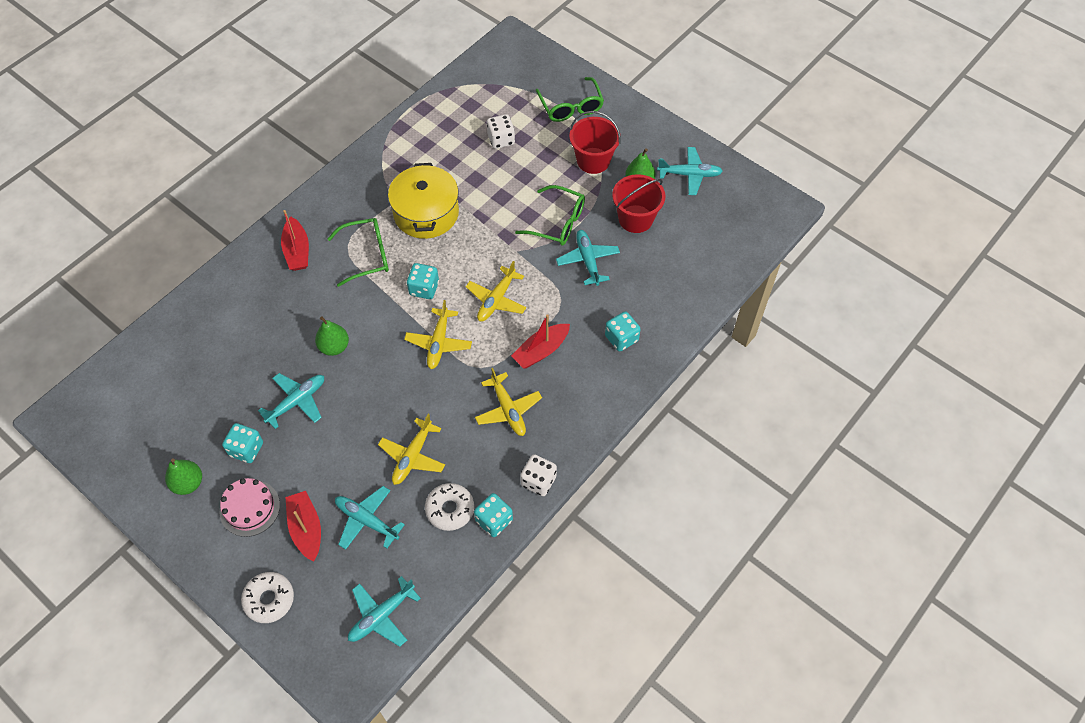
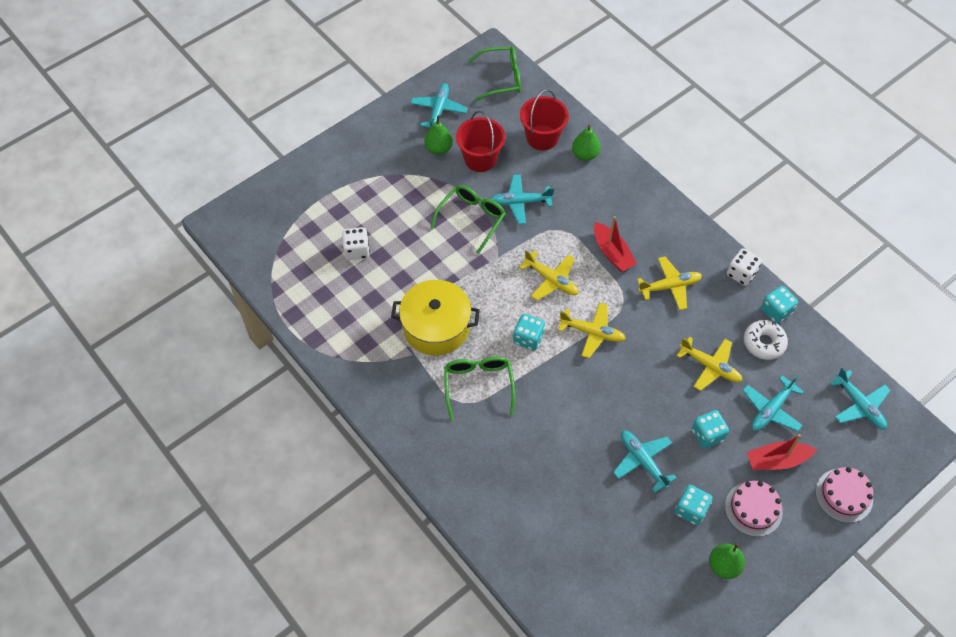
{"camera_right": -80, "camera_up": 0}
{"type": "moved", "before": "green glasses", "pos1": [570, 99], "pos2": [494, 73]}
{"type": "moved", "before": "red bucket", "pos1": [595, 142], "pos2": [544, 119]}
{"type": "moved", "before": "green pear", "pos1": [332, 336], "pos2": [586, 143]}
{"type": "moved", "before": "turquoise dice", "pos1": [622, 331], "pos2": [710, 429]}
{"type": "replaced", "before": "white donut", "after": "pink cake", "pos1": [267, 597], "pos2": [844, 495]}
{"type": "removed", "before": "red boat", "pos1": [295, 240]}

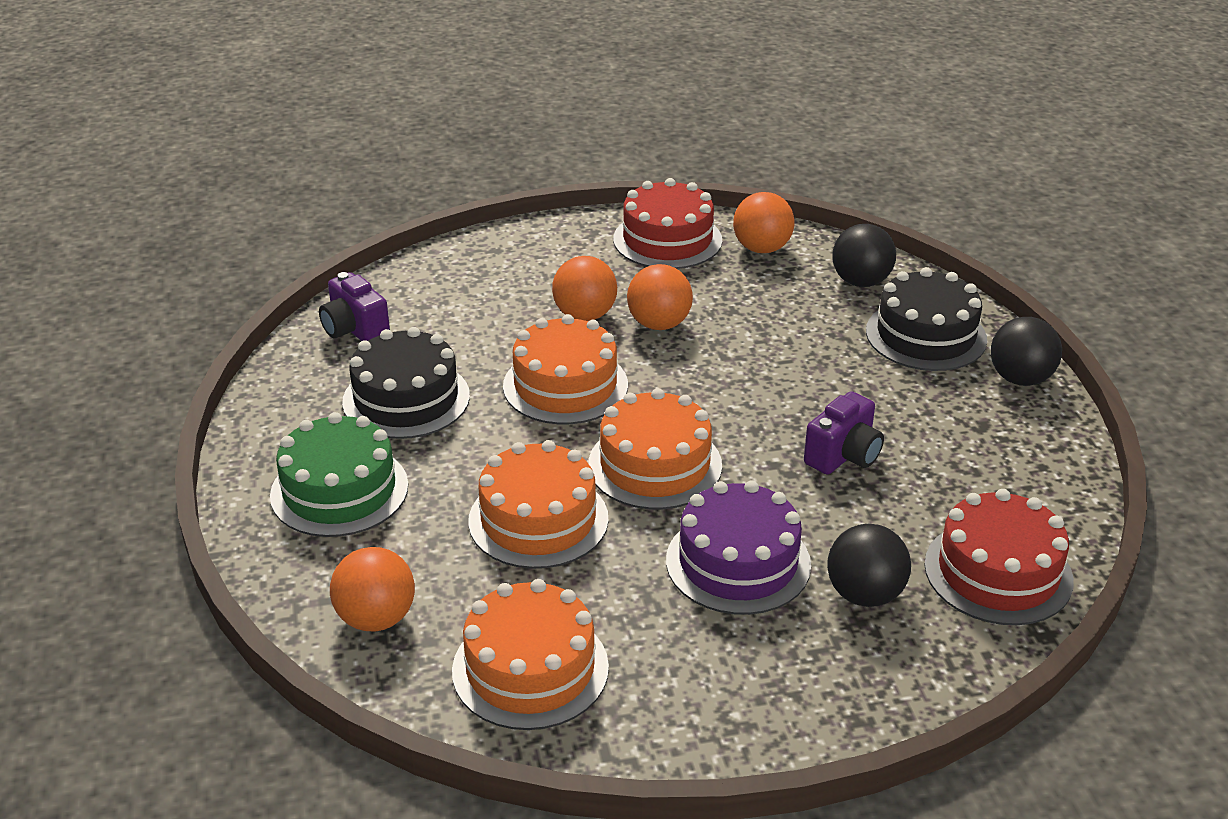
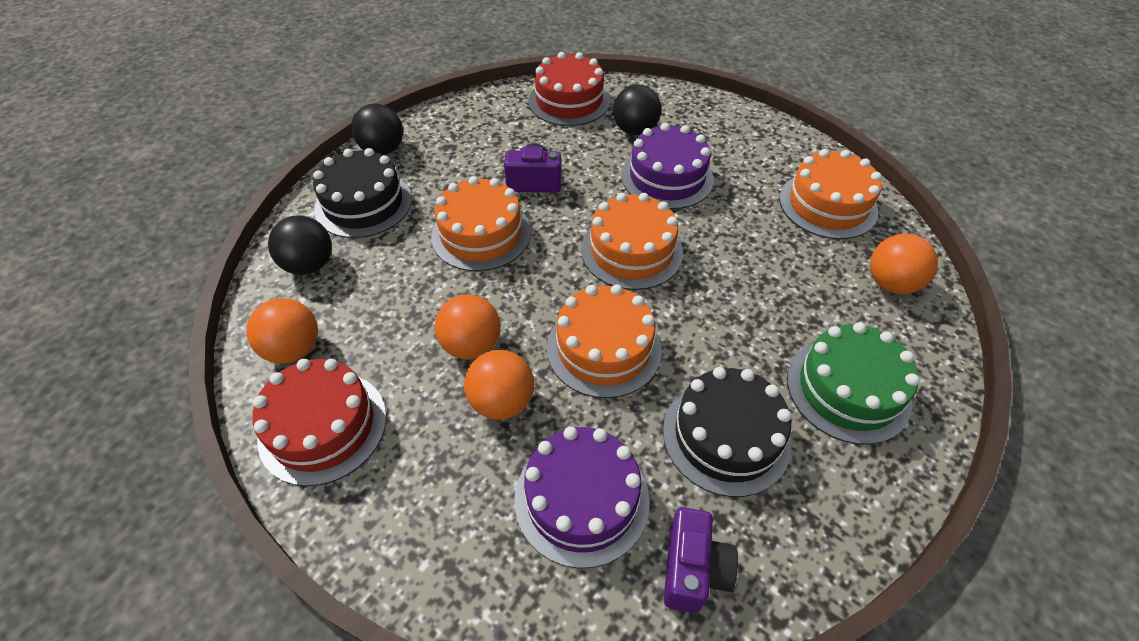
{"camera_right": -130, "camera_up": 15}
{"type": "moved", "before": "orange cake", "pos1": [538, 504], "pos2": [481, 223]}
{"type": "added", "after": "purple cake", "pos2": [582, 497]}

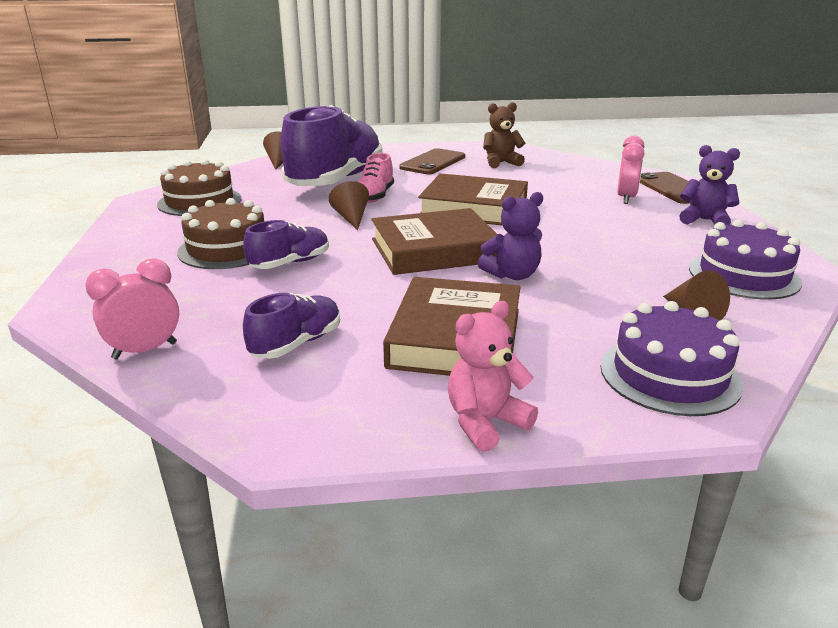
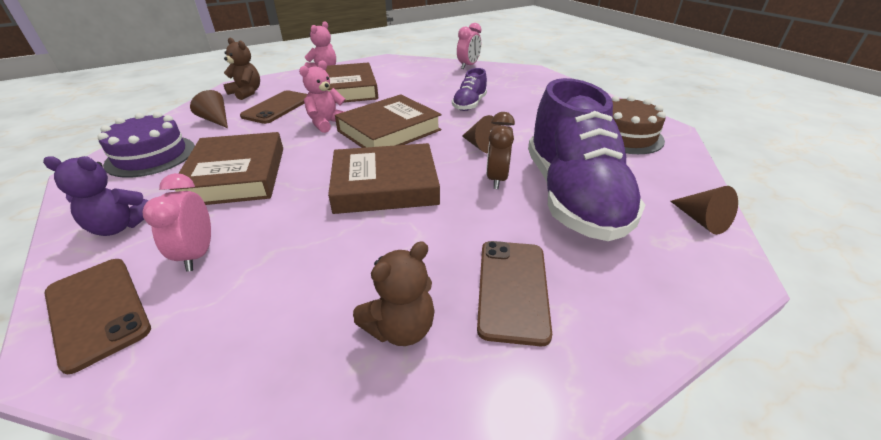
{"camera_right": 155, "camera_up": 10}
{"type": "added", "after": "brown book", "pos2": [226, 168]}
{"type": "replaced", "before": "purple cake", "after": "brown teddy bear", "pos1": [671, 358], "pos2": [242, 69]}
{"type": "added", "after": "brown phone", "pos2": [273, 107]}
{"type": "recoloured", "before": "purple teddy bear", "after": "pink teddy bear", "pos1": [510, 236], "pos2": [322, 97]}
{"type": "replaced", "before": "pink shoe", "after": "brown clock", "pos1": [376, 178], "pos2": [500, 150]}
{"type": "removed", "before": "brown cake", "pos1": [220, 233]}
{"type": "removed", "before": "purple shoe", "pos1": [291, 326]}

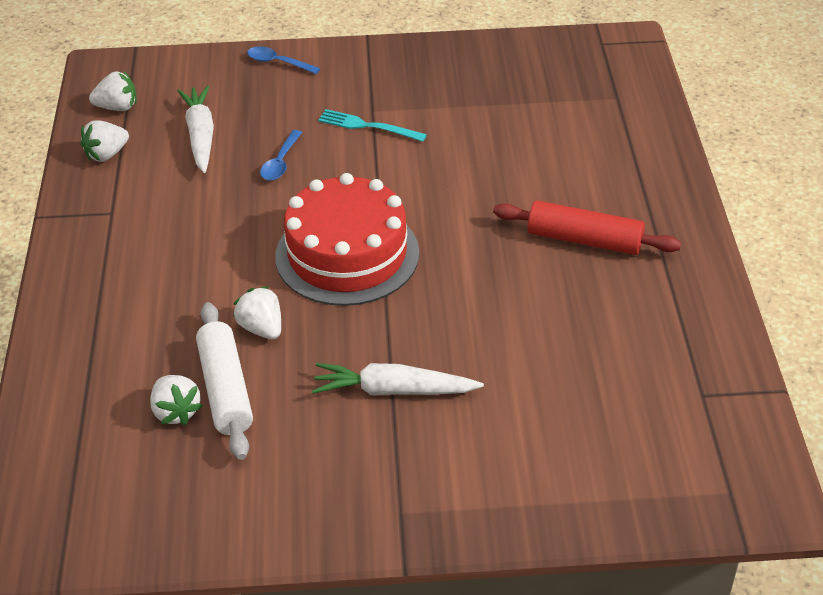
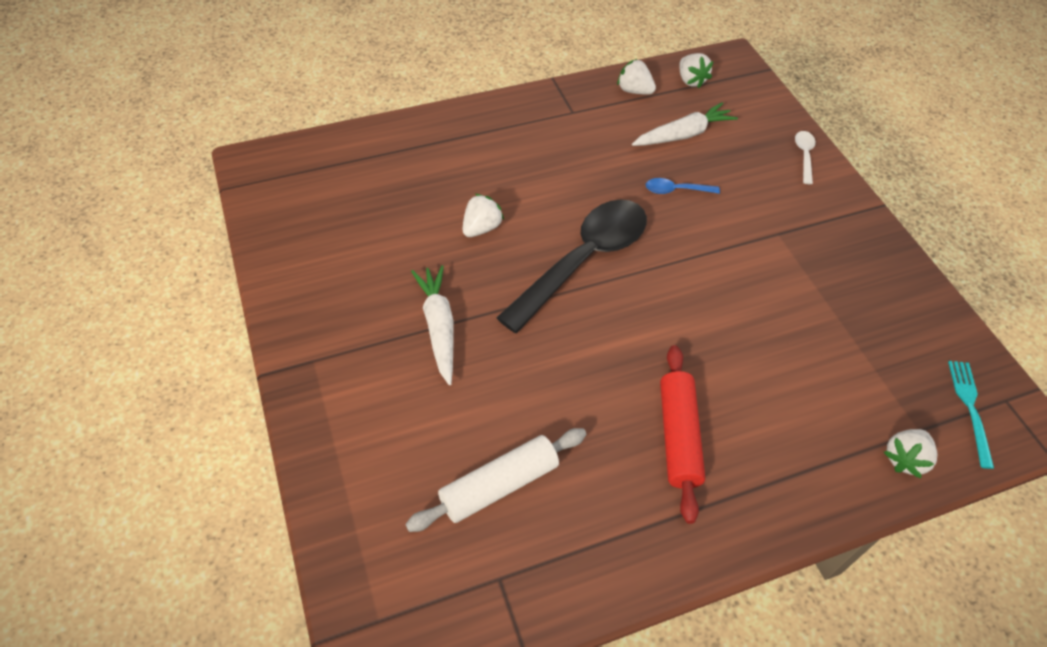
{"camera_right": 70, "camera_up": 10}
{"type": "moved", "before": "white rolling pin", "pos1": [224, 381], "pos2": [495, 480]}
{"type": "replaced", "before": "red cake", "after": "black spoon", "pos1": [347, 239], "pos2": [571, 266]}
{"type": "recoloured", "before": "blue spoon", "after": "white spoon", "pos1": [283, 60], "pos2": [805, 157]}
{"type": "moved", "before": "white strawberry", "pos1": [176, 400], "pos2": [911, 453]}
{"type": "moved", "before": "turquoise fork", "pos1": [372, 125], "pos2": [971, 415]}

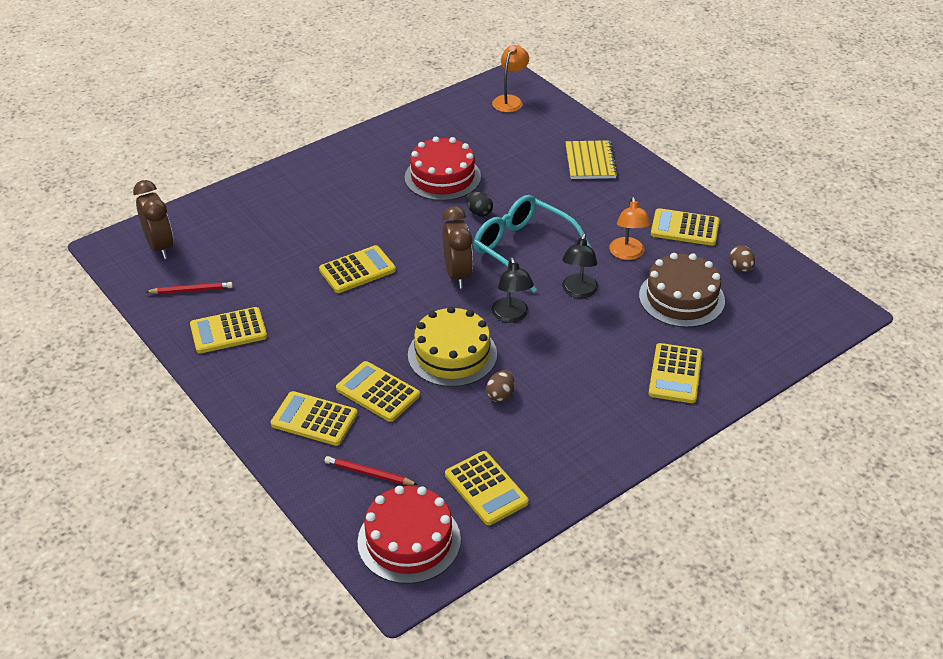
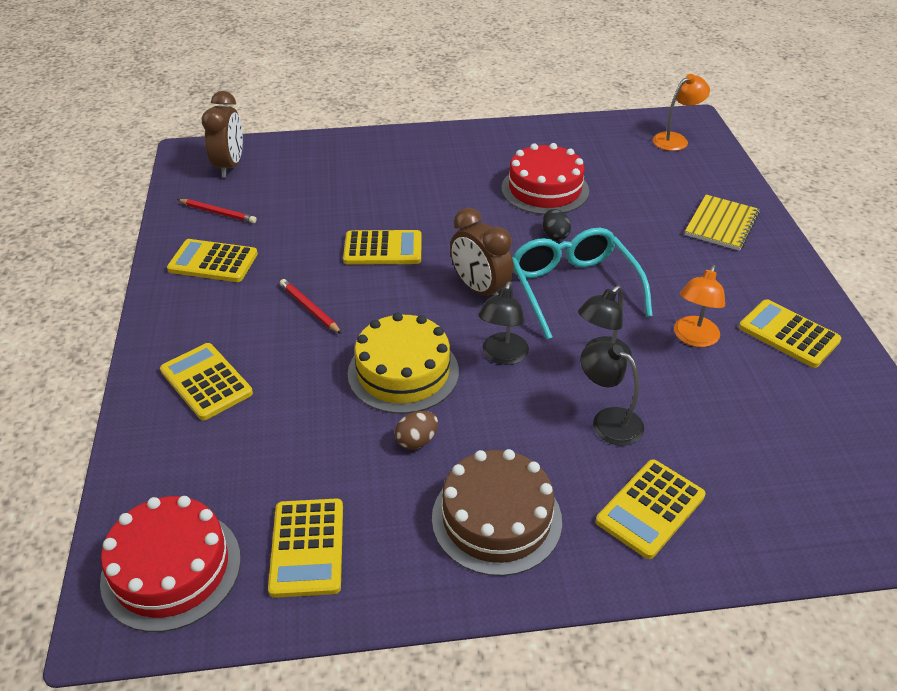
{"camera_right": 30, "camera_up": 0}
{"type": "moved", "before": "red pencil", "pos1": [371, 470], "pos2": [311, 306]}
{"type": "moved", "before": "brown cake", "pos1": [682, 290], "pos2": [497, 512]}
{"type": "turned", "before": "brown clock", "pos1": [457, 247], "pos2": [482, 252], "turn": 120}
{"type": "added", "after": "black lamp", "pos2": [612, 393]}
{"type": "removed", "before": "yellow calculator", "pos1": [378, 391]}
{"type": "removed", "before": "brown egg", "pos1": [742, 258]}

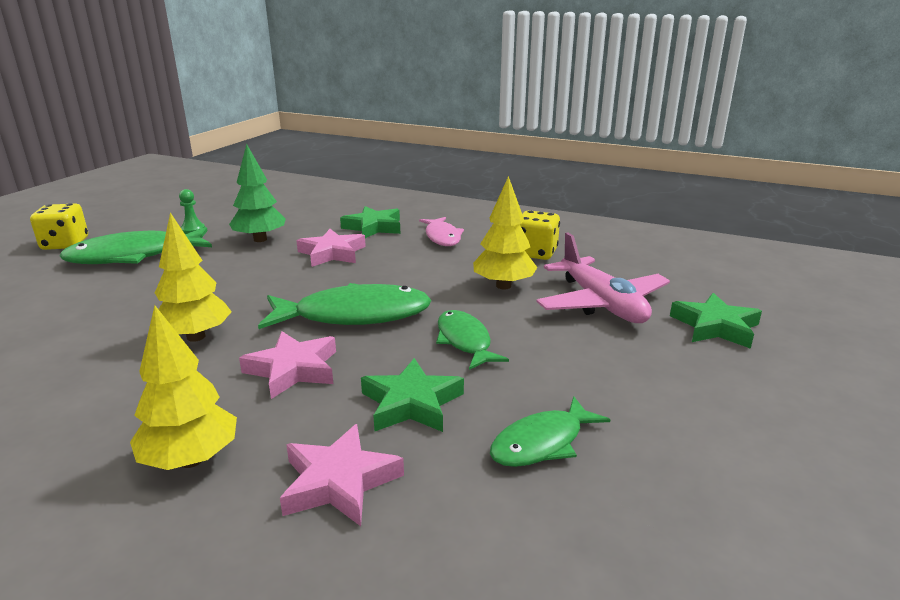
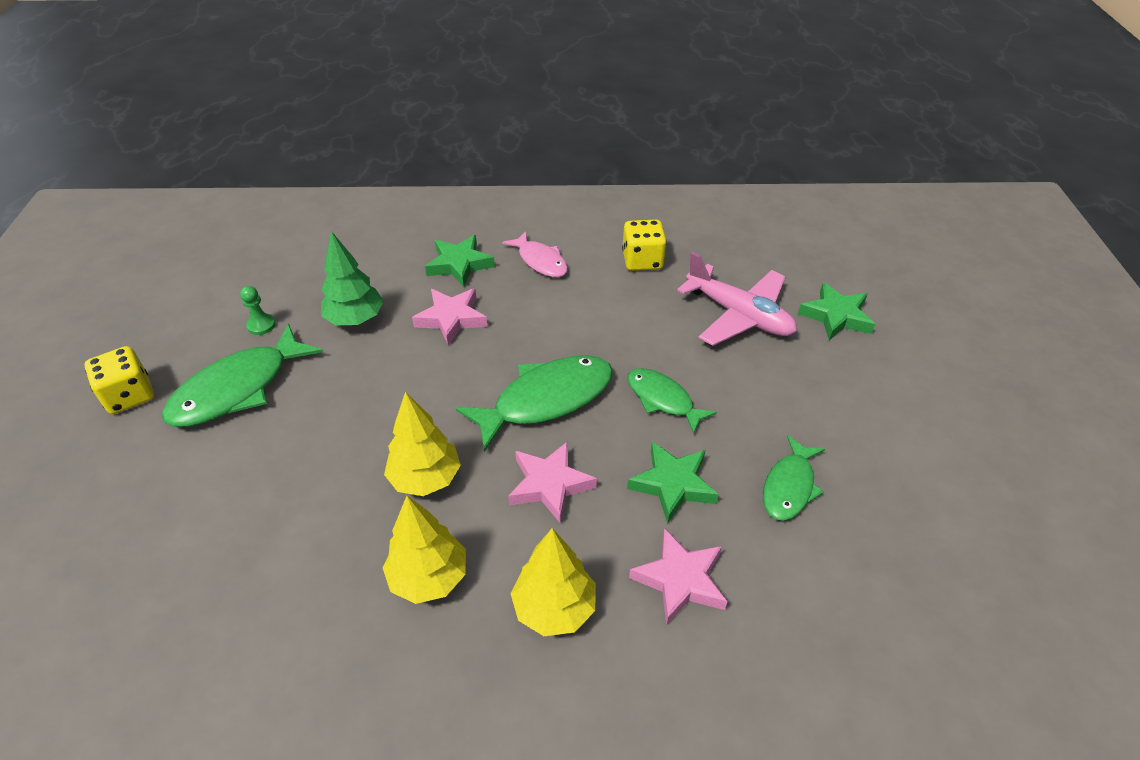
{"camera_right": -25, "camera_up": 20}
{"type": "moved", "before": "yellow tree", "pos1": [505, 232], "pos2": [424, 550]}

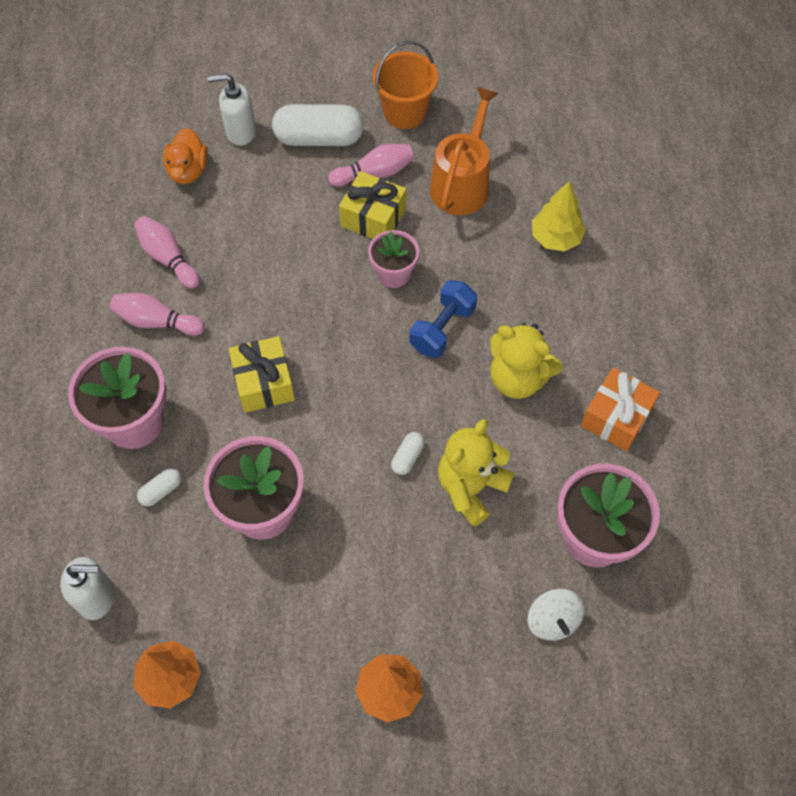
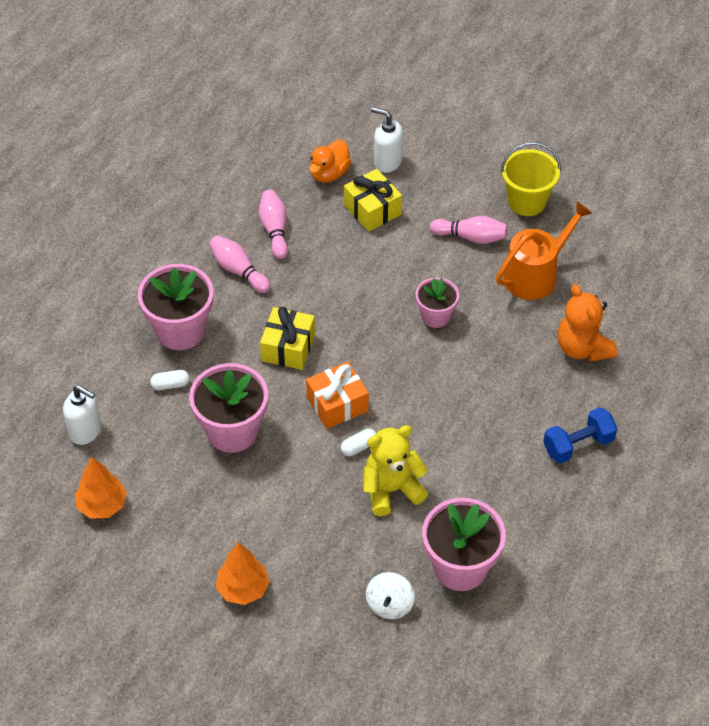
{"camera_right": 30, "camera_up": -10}
{"type": "moved", "before": "orange gift", "pos1": [620, 409], "pos2": [337, 395]}
{"type": "moved", "before": "yellow gift", "pos1": [372, 205], "pos2": [373, 200]}
{"type": "recoloured", "before": "orange bucket", "after": "yellow bucket", "pos1": [405, 85], "pos2": [531, 179]}
{"type": "moved", "before": "blue dumbbell", "pos1": [443, 319], "pos2": [580, 435]}
{"type": "replaced", "before": "yellow tree", "after": "orange teddy bear", "pos1": [559, 215], "pos2": [587, 323]}
{"type": "removed", "before": "white capsule", "pos1": [318, 125]}
{"type": "removed", "before": "yellow teddy bear", "pos1": [526, 361]}

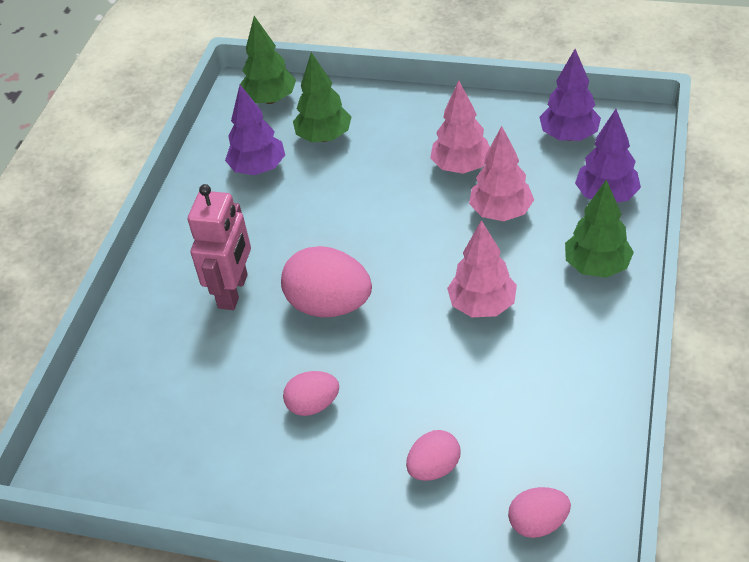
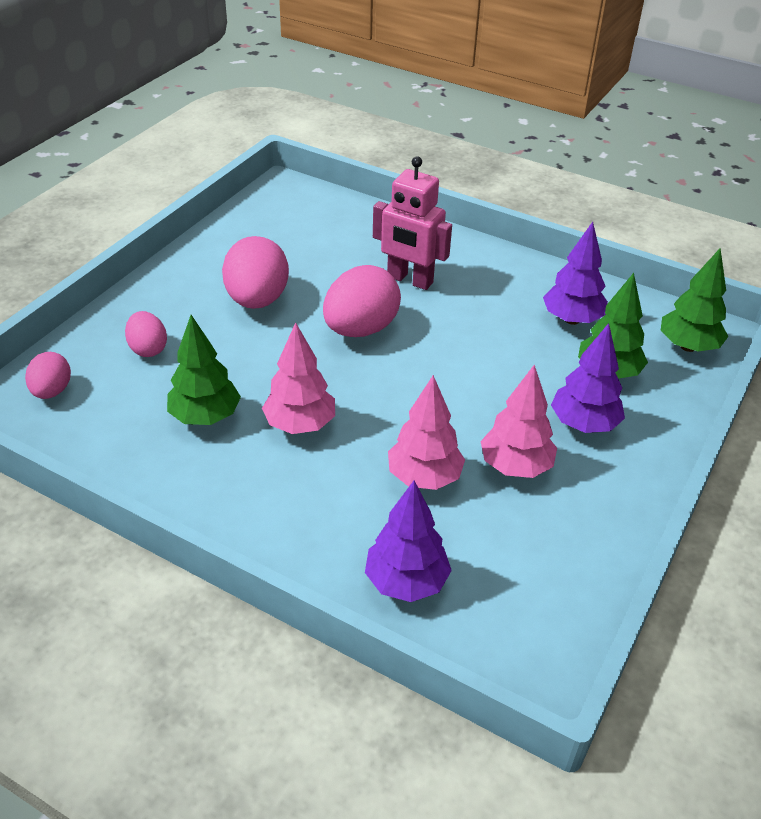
{"camera_right": 100, "camera_up": -5}
{"type": "moved", "before": "green tree", "pos1": [599, 229], "pos2": [204, 370]}
{"type": "resized", "before": "pink egg", "pos1": [311, 393], "pos2": [255, 272], "scale": 1.75}
{"type": "moved", "before": "purple tree", "pos1": [570, 95], "pos2": [588, 378]}

